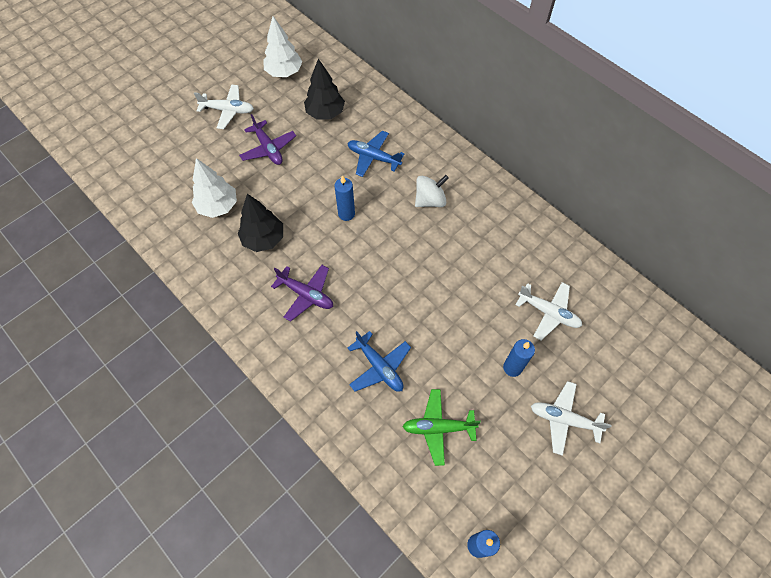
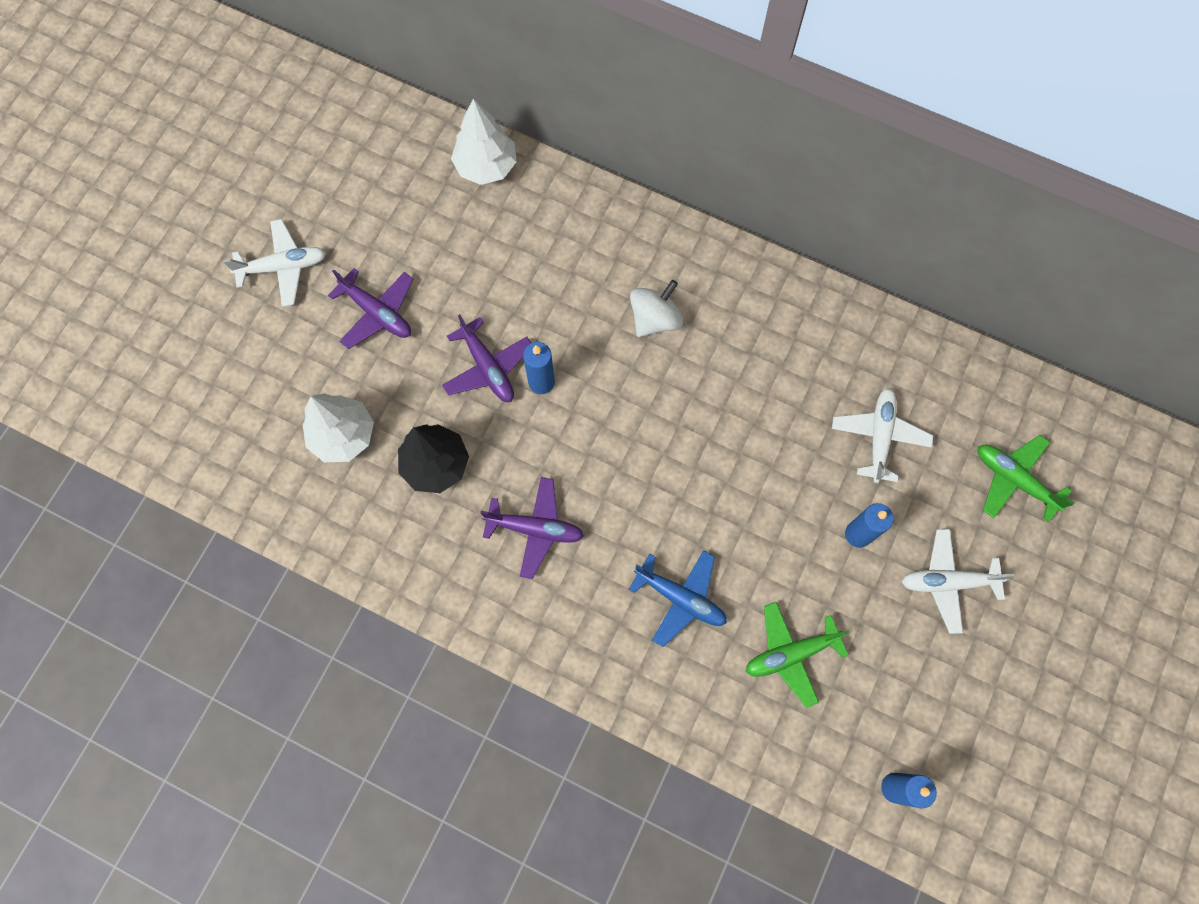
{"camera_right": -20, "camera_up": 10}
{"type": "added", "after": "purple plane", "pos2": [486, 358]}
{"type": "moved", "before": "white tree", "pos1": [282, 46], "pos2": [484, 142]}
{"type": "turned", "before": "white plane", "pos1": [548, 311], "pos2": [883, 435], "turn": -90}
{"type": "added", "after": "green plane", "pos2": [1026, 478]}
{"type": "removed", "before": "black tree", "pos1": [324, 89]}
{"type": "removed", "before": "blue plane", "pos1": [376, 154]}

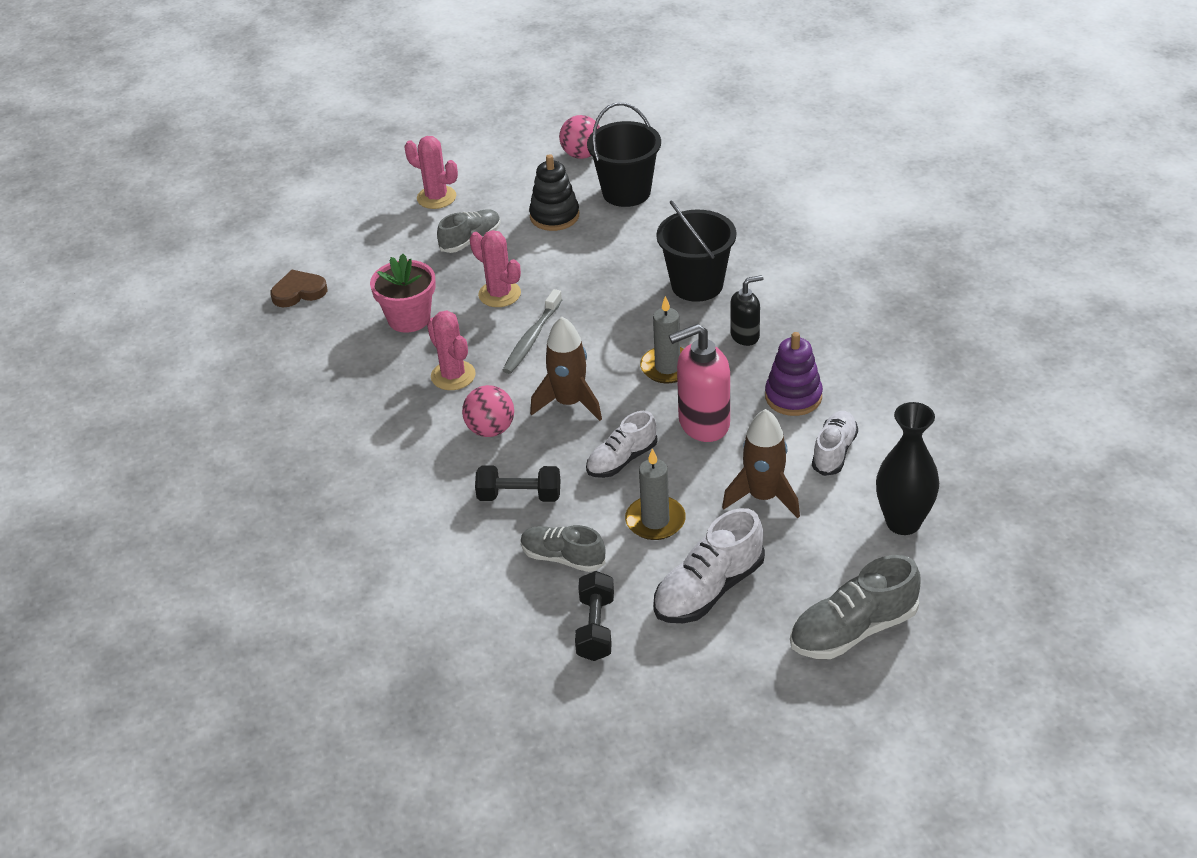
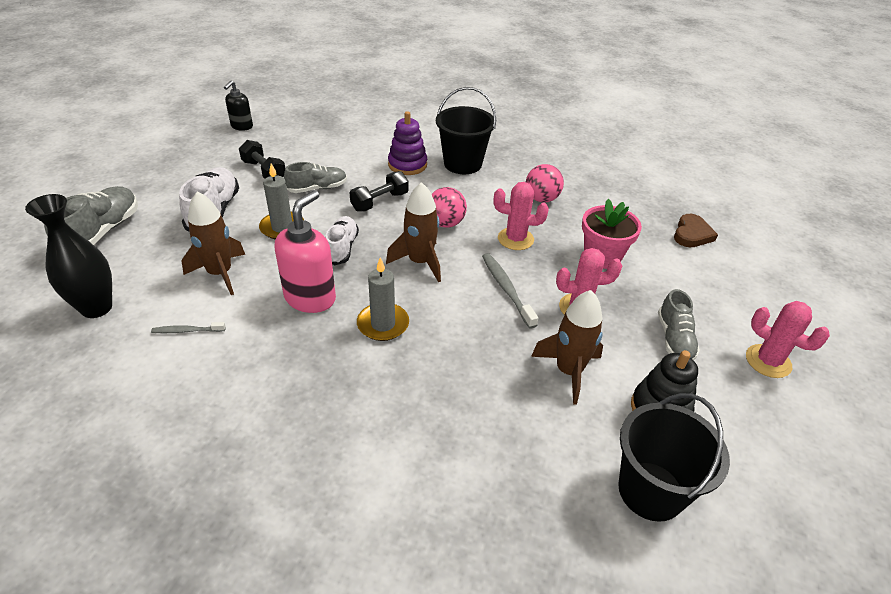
{"camera_right": 130, "camera_up": 0}
{"type": "replaced", "before": "white shoe", "after": "grey toothbrush", "pos1": [835, 443], "pos2": [188, 327]}
{"type": "moved", "before": "black soap dispenser", "pos1": [747, 310], "pos2": [238, 105]}
{"type": "moved", "before": "purple stacking toy", "pos1": [794, 374], "pos2": [407, 143]}
{"type": "moved", "before": "black bucket", "pos1": [696, 251], "pos2": [466, 130]}
{"type": "moved", "before": "pink ball", "pos1": [579, 137], "pos2": [545, 183]}
{"type": "added", "after": "brown rocket", "pos2": [567, 347]}
{"type": "turned", "before": "pink cactus", "pos1": [431, 172], "pos2": [788, 339], "turn": 60}

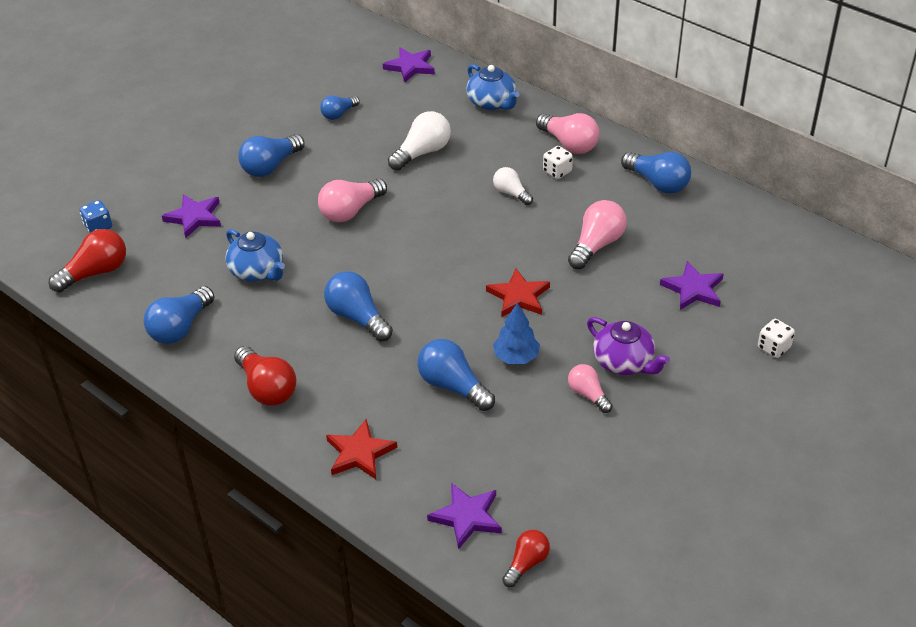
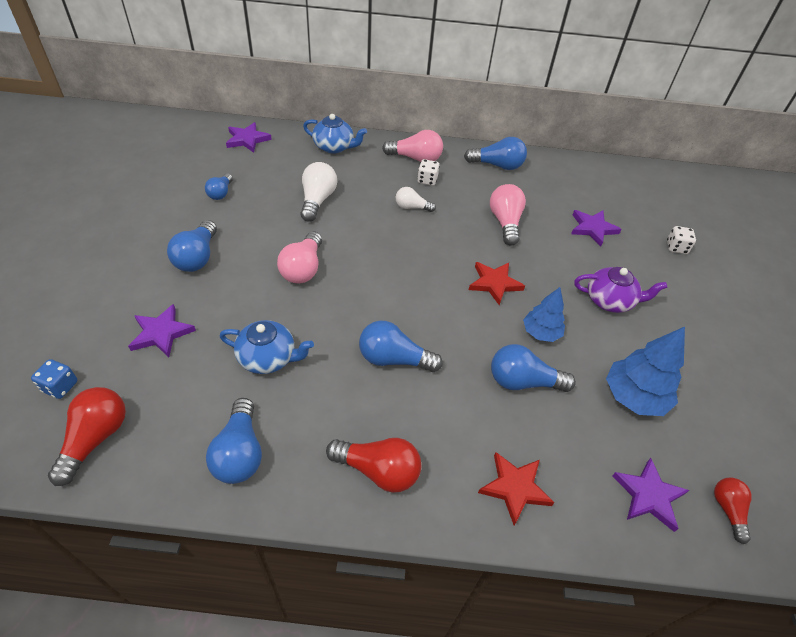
{"camera_right": -40, "camera_up": 5}
{"type": "added", "after": "blue tree", "pos2": [645, 371]}
{"type": "removed", "before": "pink light bulb", "pos1": [590, 388]}

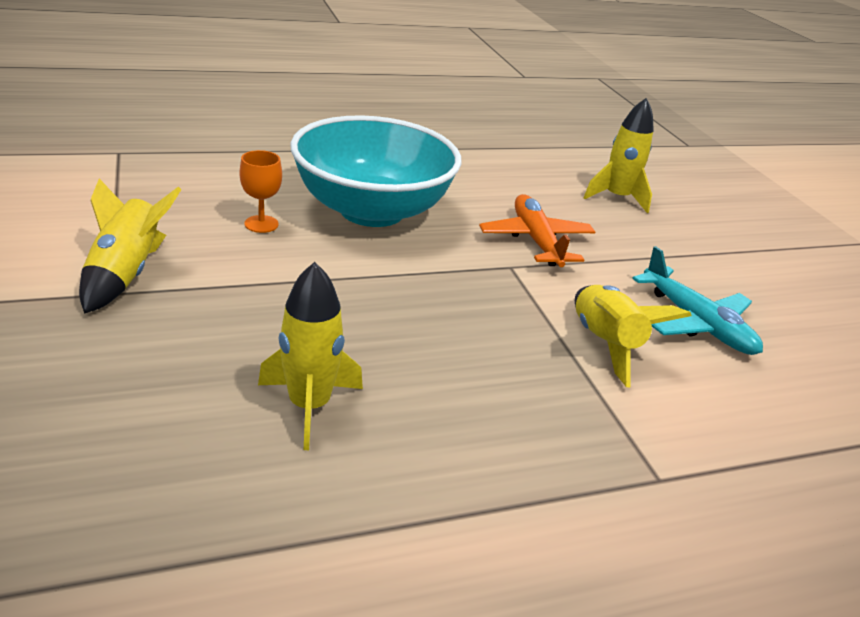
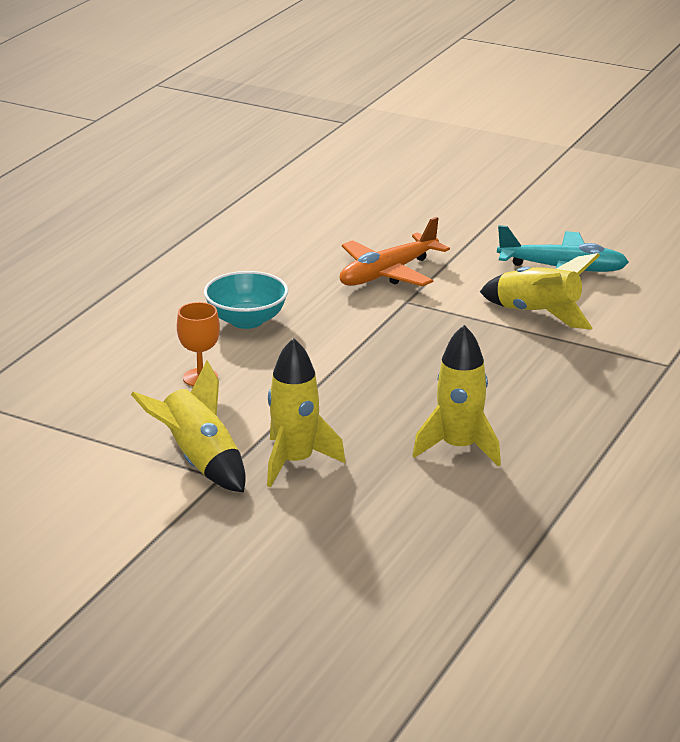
{"camera_right": -40, "camera_up": -5}
{"type": "resized", "before": "turquoise bowl", "pos1": [376, 171], "pos2": [246, 300], "scale": 0.48}
{"type": "moved", "before": "yellow rocket", "pos1": [619, 155], "pos2": [306, 412]}
{"type": "turned", "before": "orange plane", "pos1": [537, 230], "pos2": [395, 251], "turn": -75}

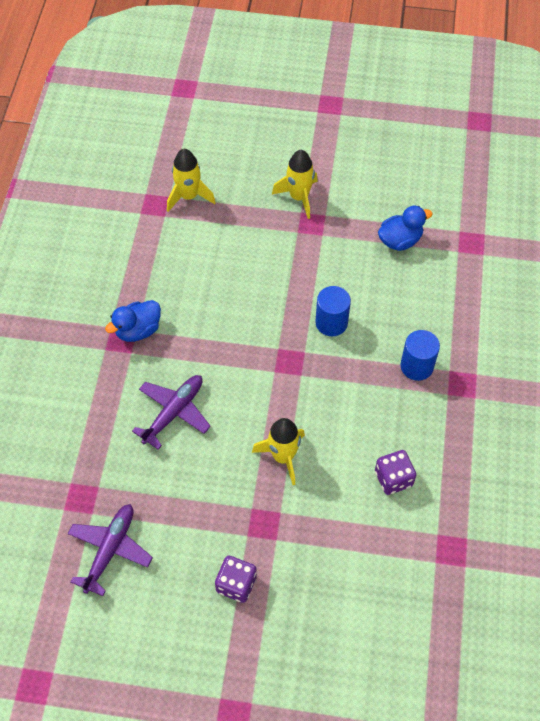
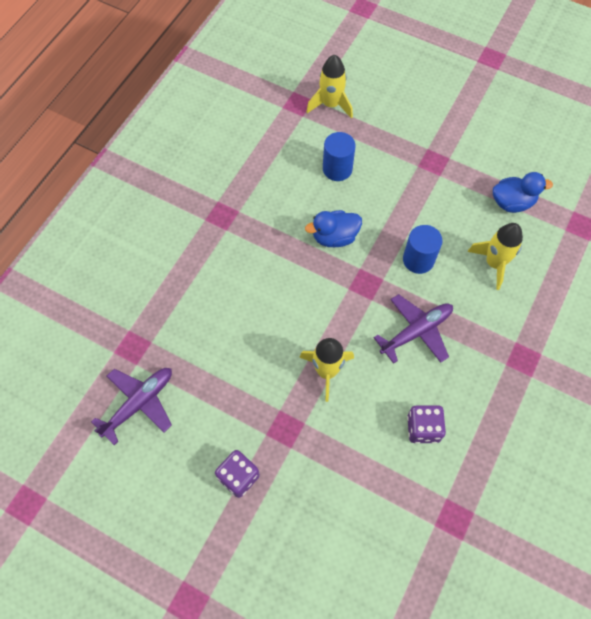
{"camera_right": 20, "camera_up": 5}
{"type": "moved", "before": "blue duck", "pos1": [133, 321], "pos2": [333, 228]}
{"type": "moved", "before": "blue cylinder", "pos1": [420, 355], "pos2": [339, 156]}
{"type": "moved", "before": "purple plane", "pos1": [171, 412], "pos2": [413, 329]}
{"type": "moved", "before": "yellow rocket", "pos1": [294, 184], "pos2": [495, 256]}

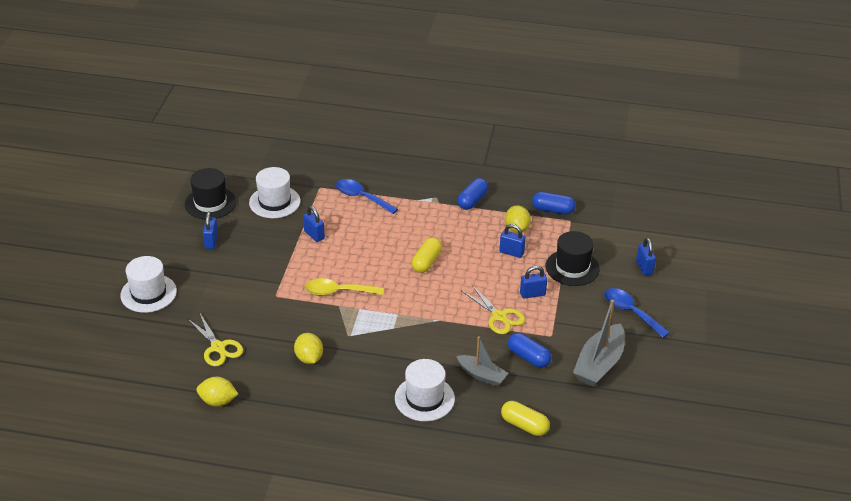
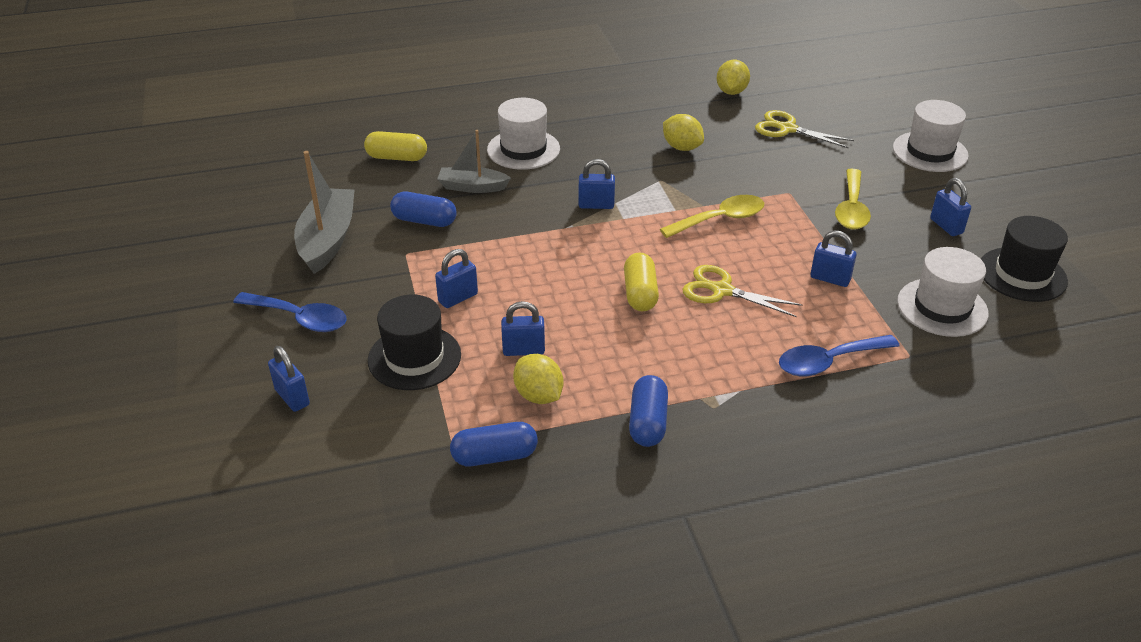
{"camera_right": 155, "camera_up": 0}
{"type": "added", "after": "blue padlock", "pos2": [597, 184]}
{"type": "moved", "before": "yellow scissors", "pos1": [493, 309], "pos2": [743, 291]}
{"type": "turned", "before": "yellow lemon", "pos1": [217, 391], "pos2": [733, 77], "turn": -60}
{"type": "turned", "before": "blue spoon", "pos1": [367, 196], "pos2": [839, 355], "turn": 150}
{"type": "added", "after": "yellow spoon", "pos2": [853, 199]}

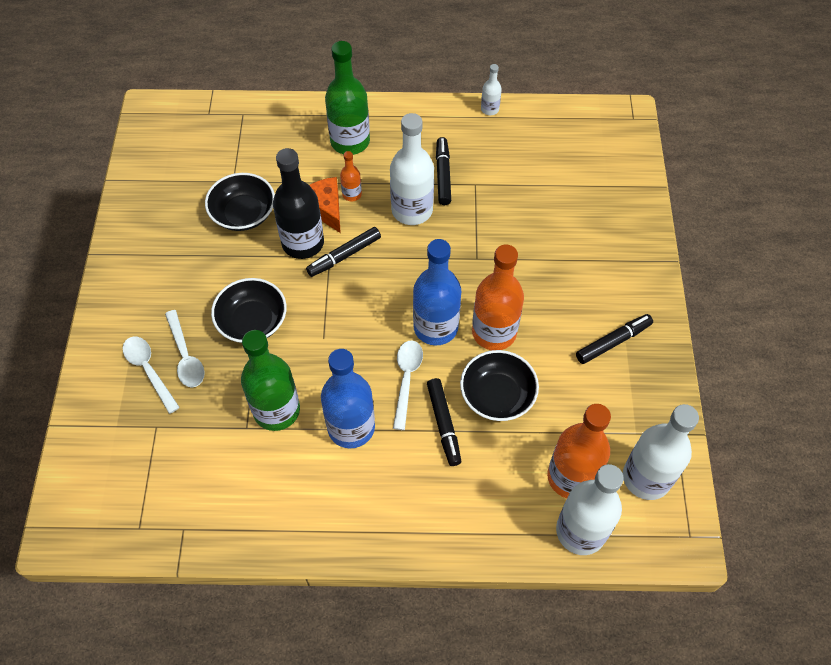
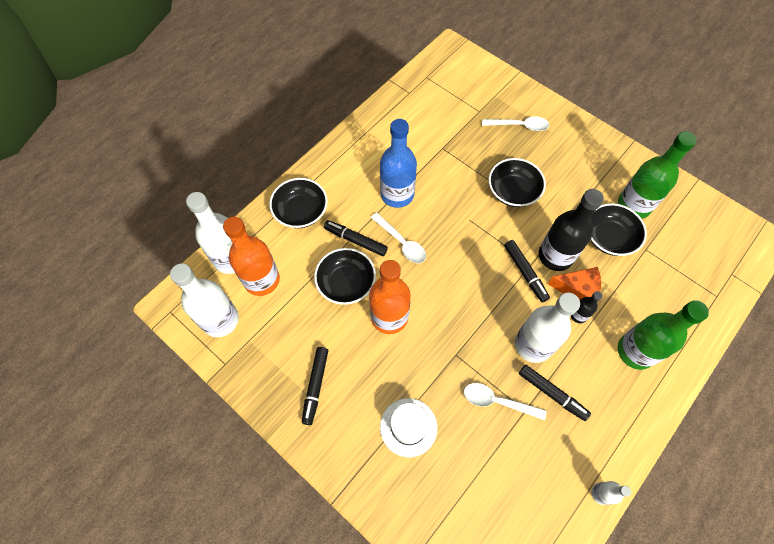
{"camera_right": 130, "camera_up": 5}
{"type": "added", "after": "black bowl", "pos2": [298, 203]}
{"type": "added", "after": "white hat", "pos2": [408, 427]}
{"type": "moved", "before": "white spoon", "pos1": [184, 349], "pos2": [505, 401]}
{"type": "turned", "before": "black marker", "pos1": [343, 252], "pos2": [527, 271], "turn": 150}
{"type": "recoloured", "before": "orange bottle", "after": "black bottle", "pos1": [351, 176], "pos2": [586, 307]}
{"type": "moved", "before": "green bottle", "pos1": [270, 380], "pos2": [657, 175]}
{"type": "removed", "before": "blue bottle", "pos1": [437, 292]}

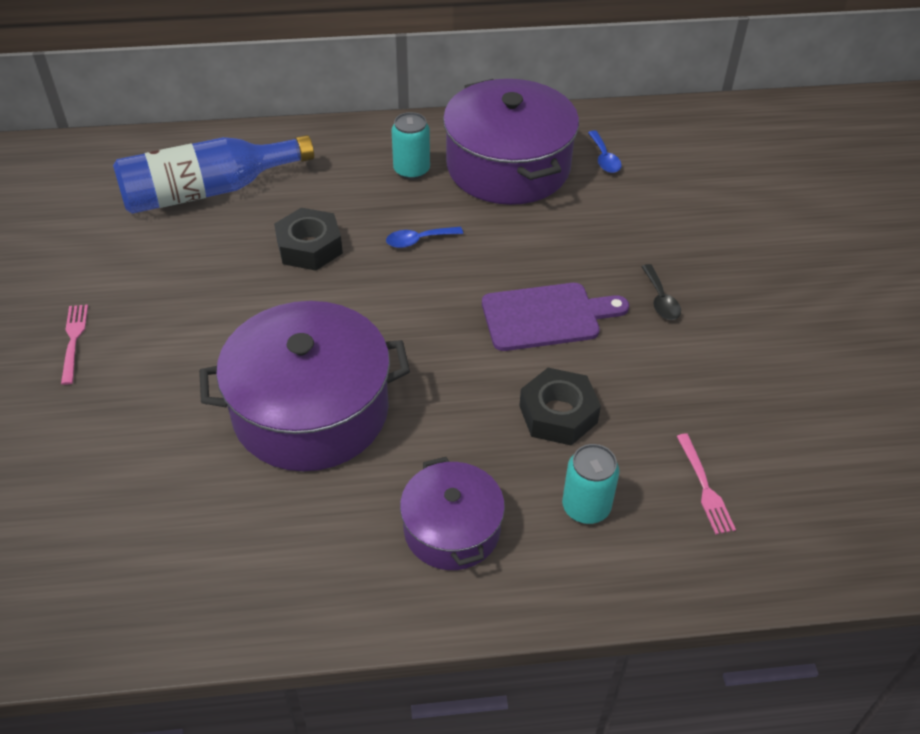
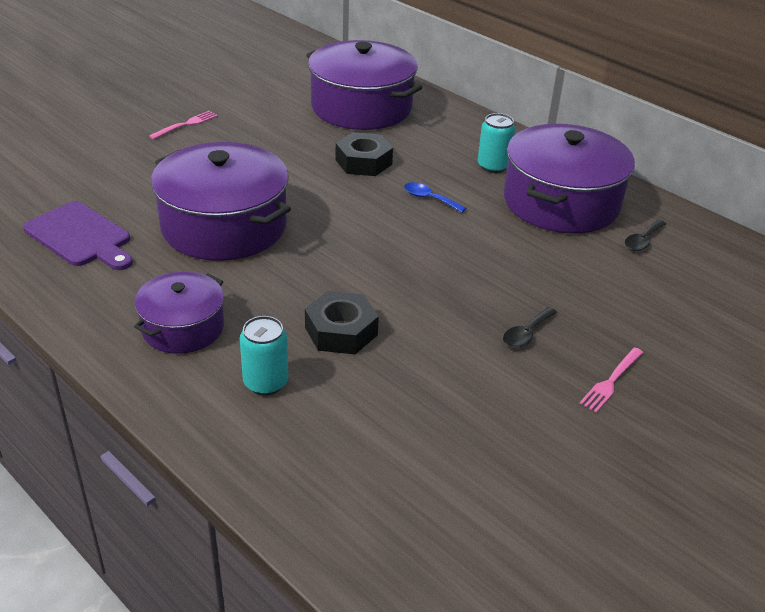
{"camera_right": 50, "camera_up": -10}
{"type": "moved", "before": "purple cutting board", "pos1": [555, 317], "pos2": [78, 235]}
{"type": "replaced", "before": "blue bottle", "after": "purple pot", "pos1": [213, 174], "pos2": [364, 85]}
{"type": "moved", "before": "pink fork", "pos1": [706, 484], "pos2": [611, 380]}
{"type": "recoloured", "before": "blue spoon", "after": "black spoon", "pos1": [605, 152], "pos2": [645, 235]}

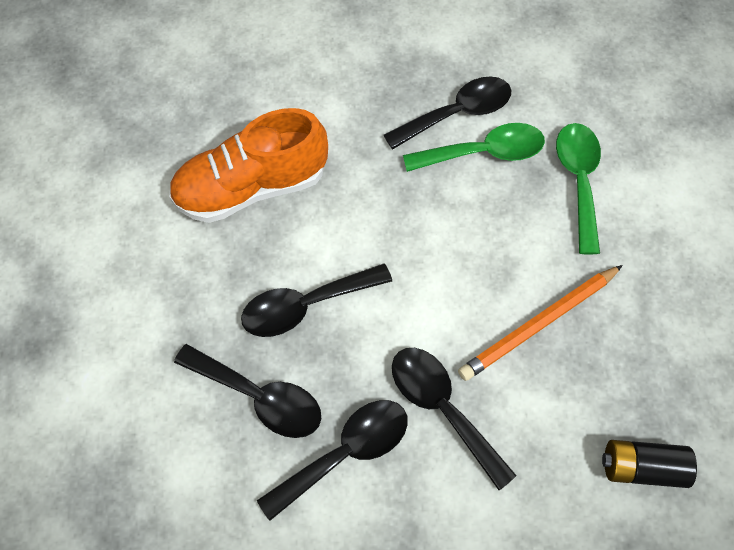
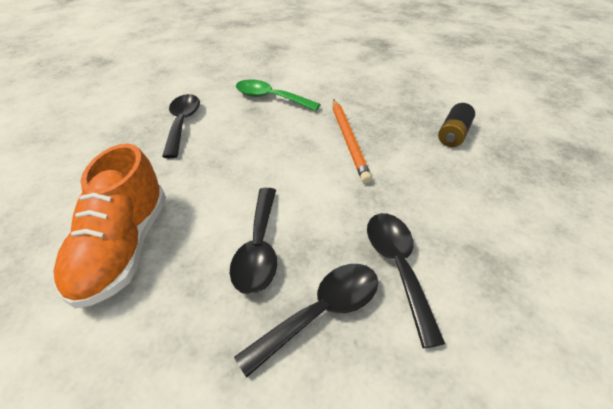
{"camera_right": -65, "camera_up": -20}
{"type": "removed", "before": "black spoon", "pos1": [454, 419]}
{"type": "removed", "before": "green spoon", "pos1": [474, 147]}

